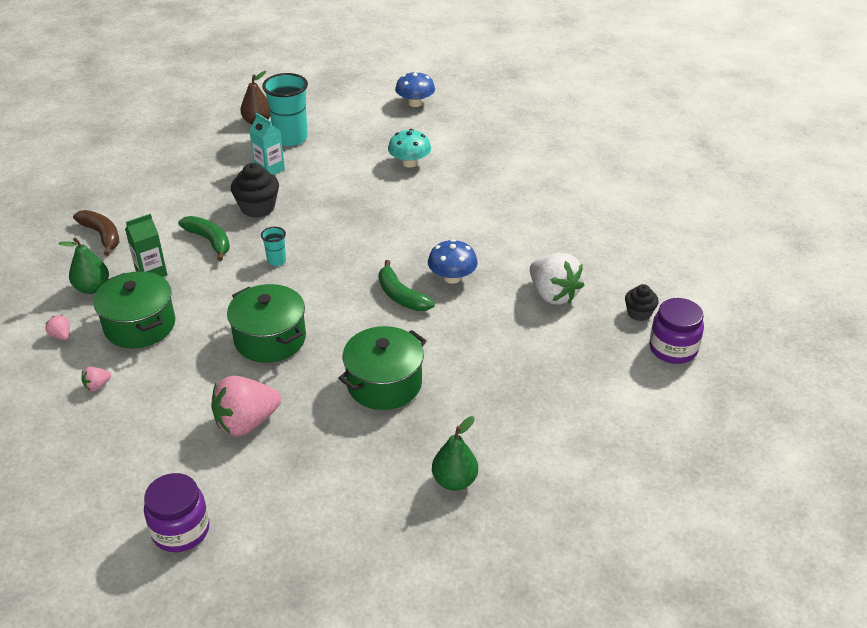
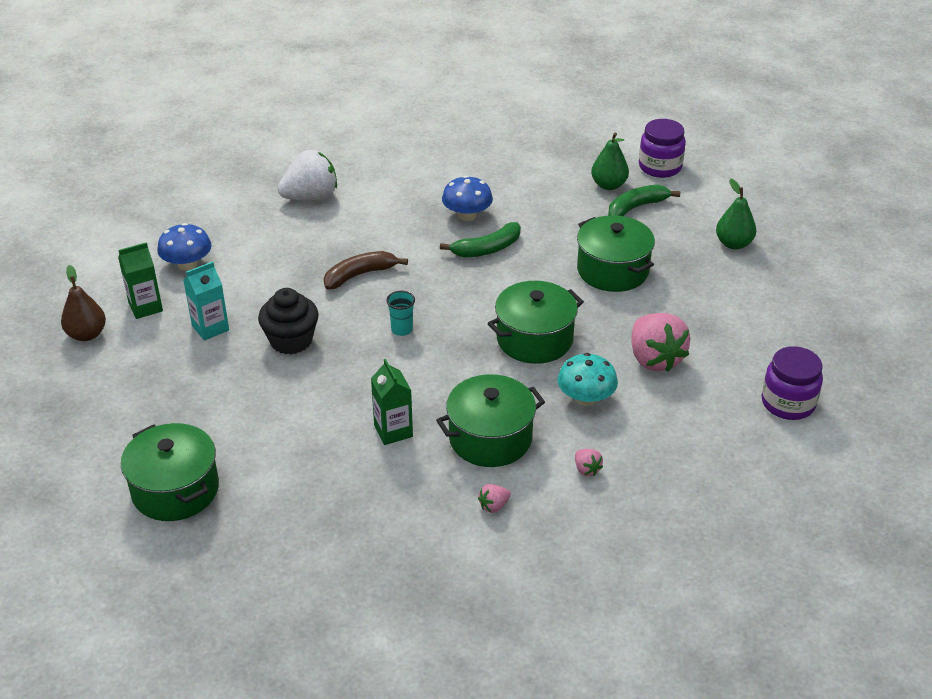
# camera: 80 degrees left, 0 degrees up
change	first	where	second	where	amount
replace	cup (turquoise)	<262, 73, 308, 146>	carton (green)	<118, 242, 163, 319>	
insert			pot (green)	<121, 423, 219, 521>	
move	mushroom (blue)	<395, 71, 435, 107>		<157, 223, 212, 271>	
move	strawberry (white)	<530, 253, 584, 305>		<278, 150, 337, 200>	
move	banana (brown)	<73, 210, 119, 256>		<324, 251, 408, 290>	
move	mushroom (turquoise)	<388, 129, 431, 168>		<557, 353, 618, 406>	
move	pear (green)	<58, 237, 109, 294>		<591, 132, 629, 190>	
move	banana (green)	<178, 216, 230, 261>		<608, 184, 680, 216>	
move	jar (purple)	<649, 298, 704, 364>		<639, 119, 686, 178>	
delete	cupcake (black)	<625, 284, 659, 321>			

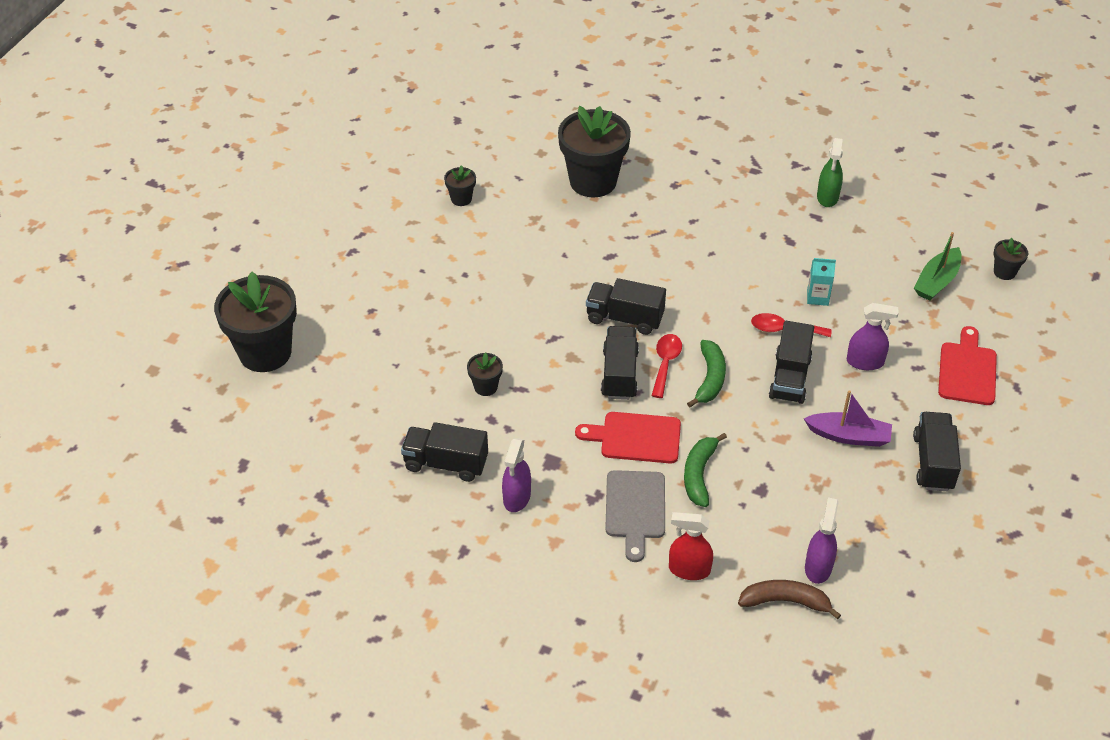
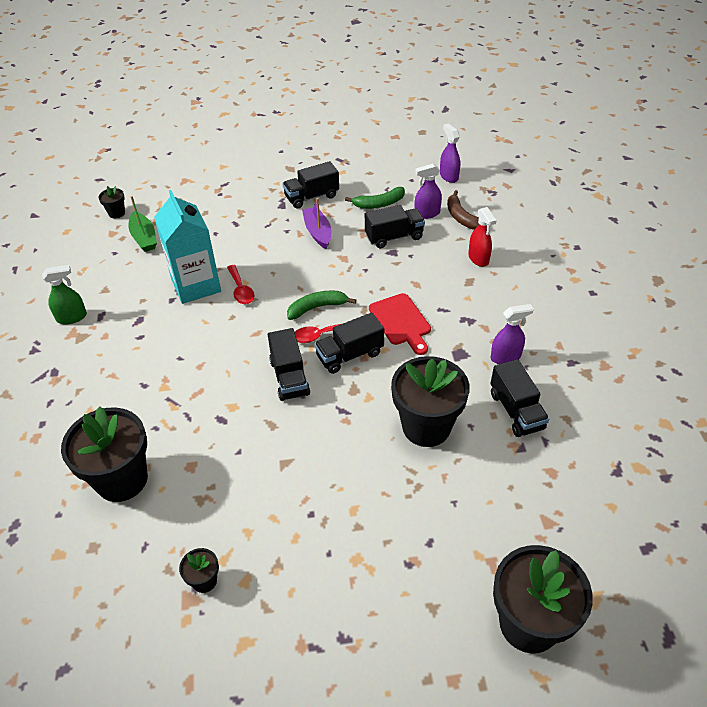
# camera: 120 degrees left, 0 degrees up
change	first	where	second	where	amount
rotate	boat (green)	<914, 232, 962, 301>		<129, 196, 157, 252>	60 degrees clockwise
resize	carton (turquoise)	<807, 258, 836, 306>		<154, 190, 221, 304>	x2.38
move	banana (green)	<684, 433, 727, 507>		<345, 187, 405, 209>	
move	truck (black)	<769, 321, 814, 404>		<365, 205, 425, 248>	
resize	flower pot (black)	<467, 352, 503, 396>		<391, 356, 470, 447>	x2.27
move	spray bottle (purple)	<847, 303, 899, 370>		<440, 123, 460, 183>	
delete	cutting board (grey)	<605, 470, 665, 562>			
delete	cutting board (red)	<938, 326, 997, 405>			

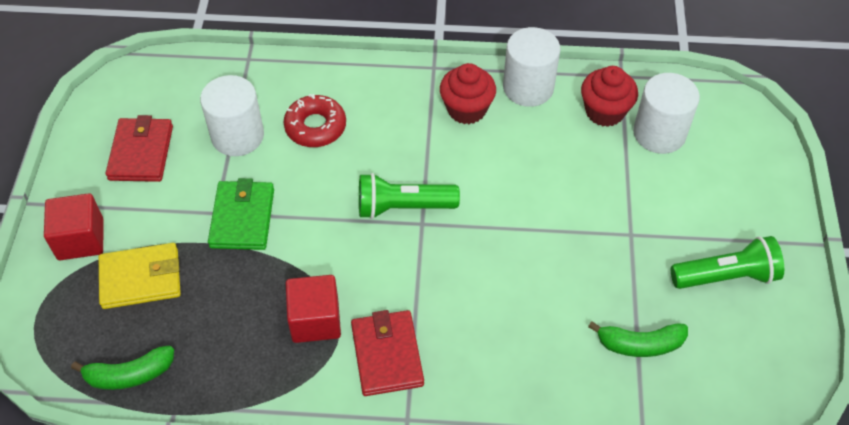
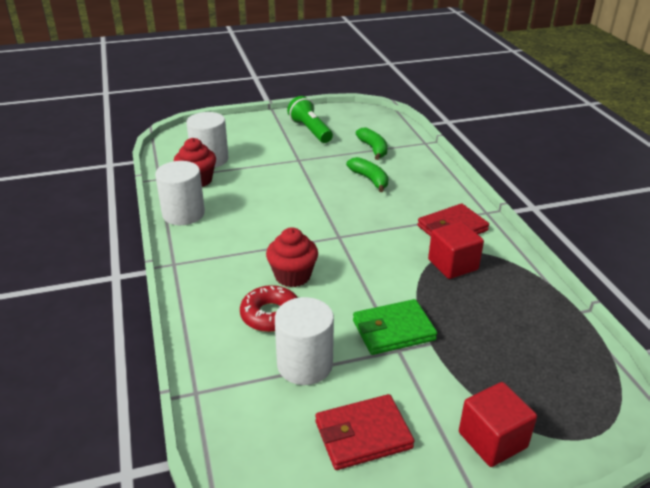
# camera: 110 degrees left, 20 degrees down
change	first	where	second	where	amount
move	cupcake (red)	<440, 63, 496, 124>		<266, 227, 318, 287>	
move	banana (green)	<71, 345, 174, 390>		<346, 157, 389, 192>	
delete	wallet (yellow)	<99, 243, 181, 309>			
delete	flashlight (green)	<359, 173, 460, 219>			

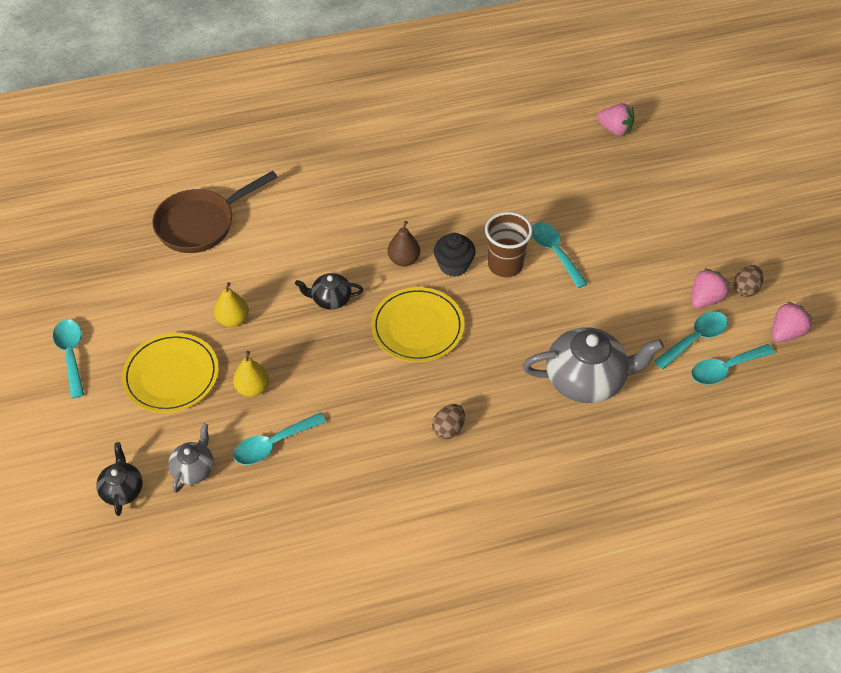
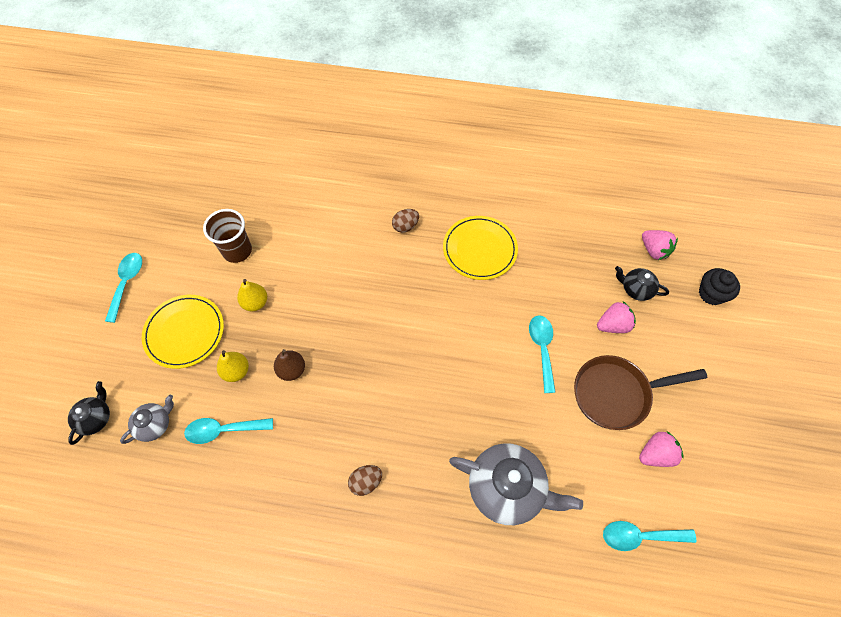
# camera: 25 degrees right, 10 degrees up
change	first	where	second	where	amount
move	cup (brown)	<485, 212, 533, 277>		<203, 209, 252, 263>	
move	pear (brown)	<388, 221, 420, 267>		<274, 349, 305, 381>	
move	egg (brown)	<734, 265, 763, 297>		<392, 209, 419, 233>	
move	plate (yellow)	<371, 287, 464, 362>		<443, 216, 518, 280>	
move	pan (brown)	<152, 171, 277, 253>		<574, 355, 707, 430>	
move	strawberry (pink)	<772, 302, 813, 342>		<597, 301, 636, 333>	
move	teapot (black)	<295, 273, 363, 310>		<615, 266, 669, 301>	
move	cupcake (black)	<434, 233, 475, 277>		<699, 268, 740, 305>	
delete	spoon (turquoise)	<654, 311, 728, 369>			

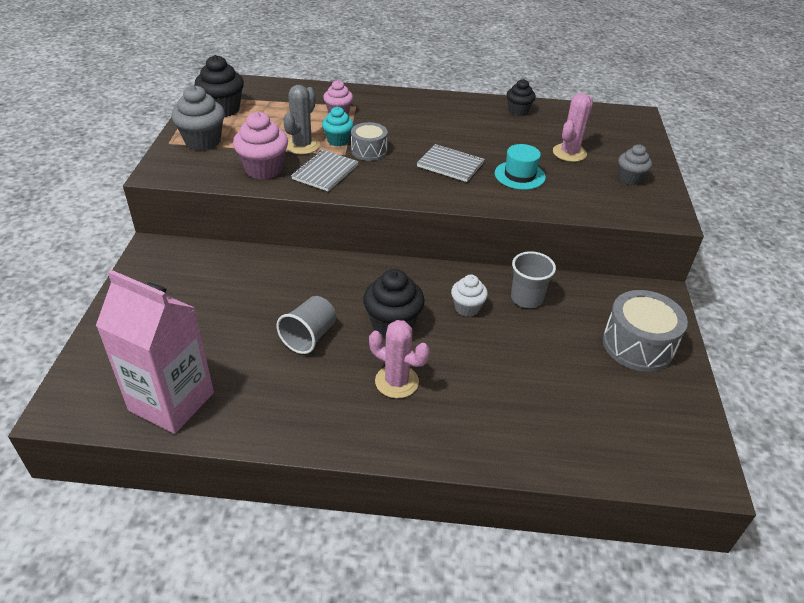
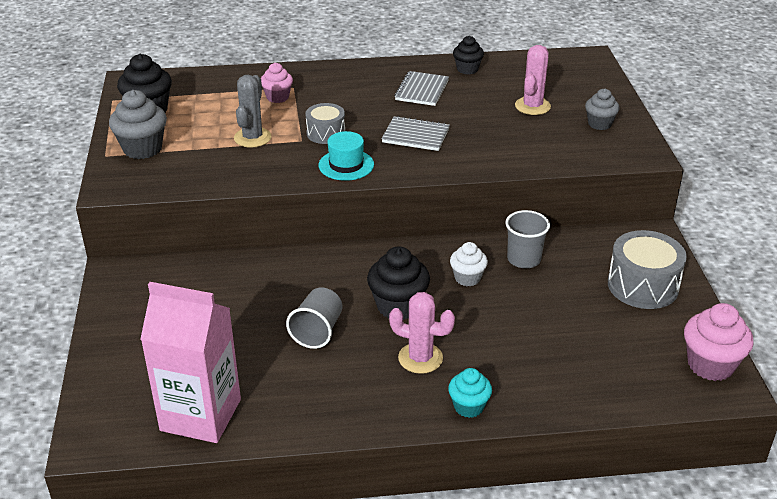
# camera: 10 degrees left, 5 degrees down
change	first	where	second	where	amount
move	hat (turquoise)	<495, 144, 546, 190>		<319, 131, 374, 181>	
move	notebook (grey)	<291, 150, 359, 192>		<394, 71, 449, 106>	
move	cupcake (turquoise)	<322, 107, 354, 146>		<448, 368, 492, 418>	
move	cupcake (pink)	<233, 111, 288, 180>		<684, 303, 754, 381>	

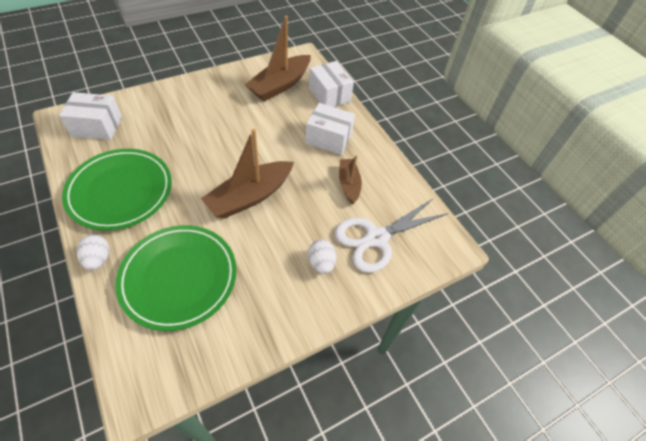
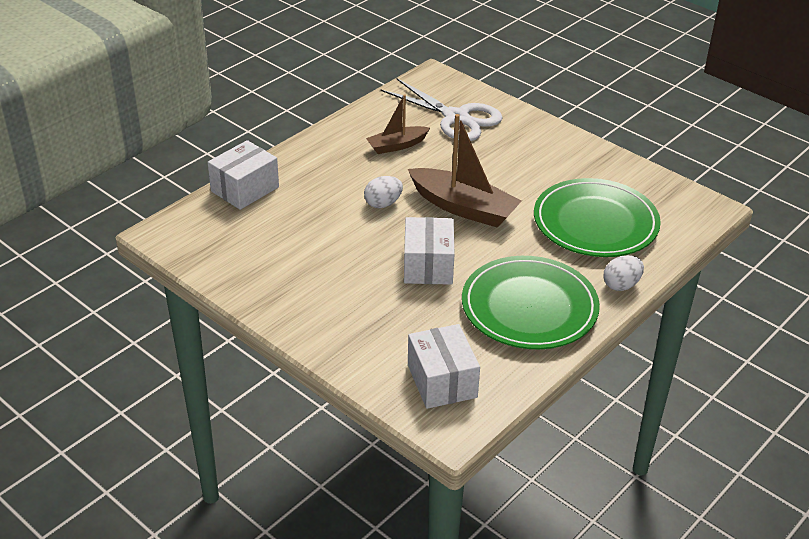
# camera: 105 degrees left, 15 degrees down
change	first	where	second	where	amount
move	egg (white)	<308, 239, 336, 274>		<364, 176, 403, 208>	
move	box (white)	<305, 103, 355, 155>		<404, 217, 454, 285>	
delete	boat (brown)	<245, 16, 311, 101>			

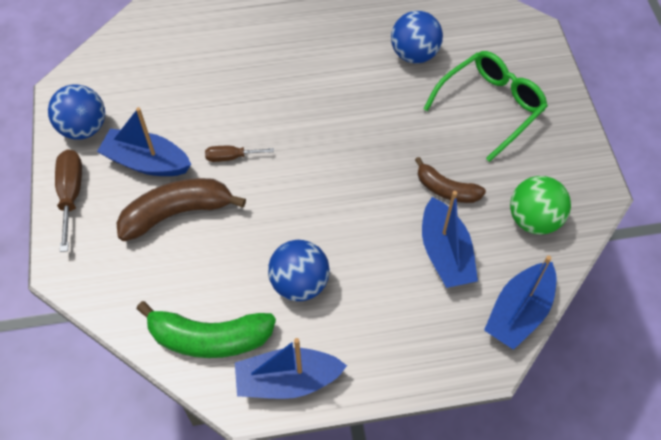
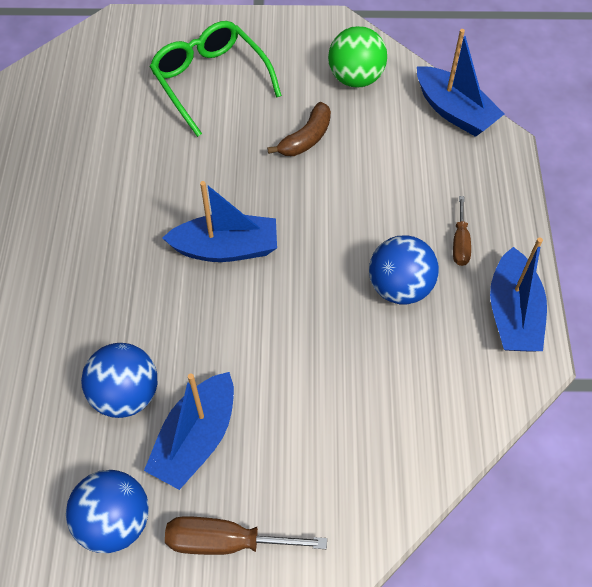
# camera: 80 degrees left, 0 degrees up
change	first	where	second	where	amount
move	ball (blue)	<391, 11, 443, 63>		<81, 343, 157, 418>	
move	boat (blue)	<422, 191, 478, 288>		<162, 181, 277, 262>	
move	screwdriver (brown)	<205, 146, 274, 162>		<453, 196, 471, 266>	
delete	banana (brown)	<117, 178, 246, 241>			
delete	banana (green)	<136, 301, 276, 358>			

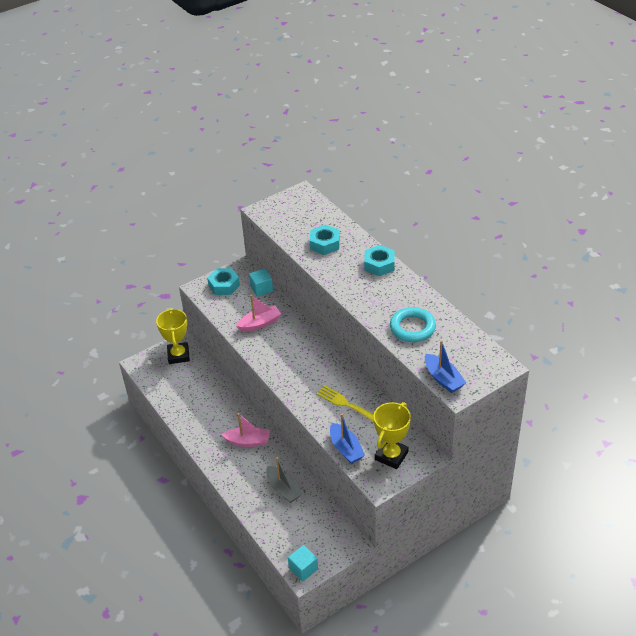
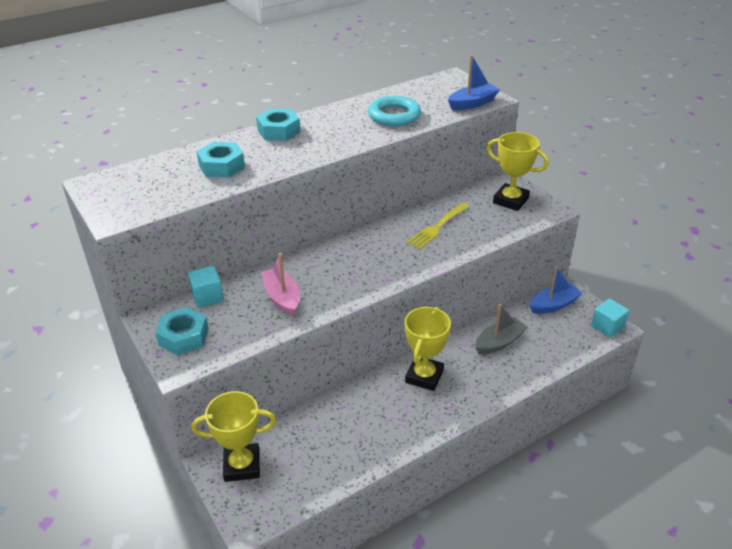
# camera: 90 degrees left, 5 degrees down
change	first	where	second	where	amount
replace	boat (pink)	<222, 413, 270, 447>	trophy (yellow)	<405, 307, 451, 391>	
move	boat (blue)	<330, 414, 365, 464>		<529, 266, 583, 314>	

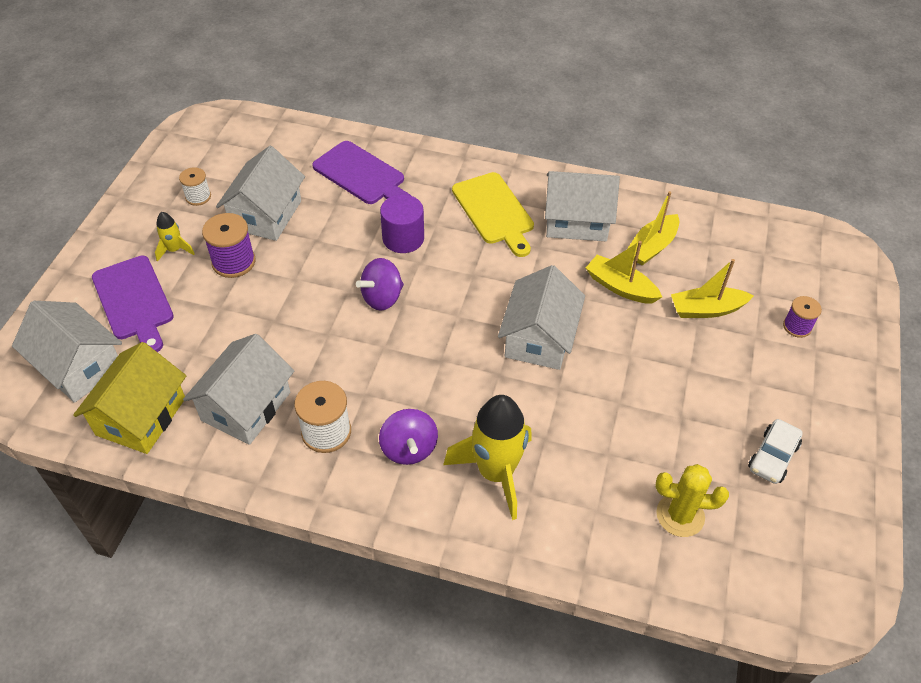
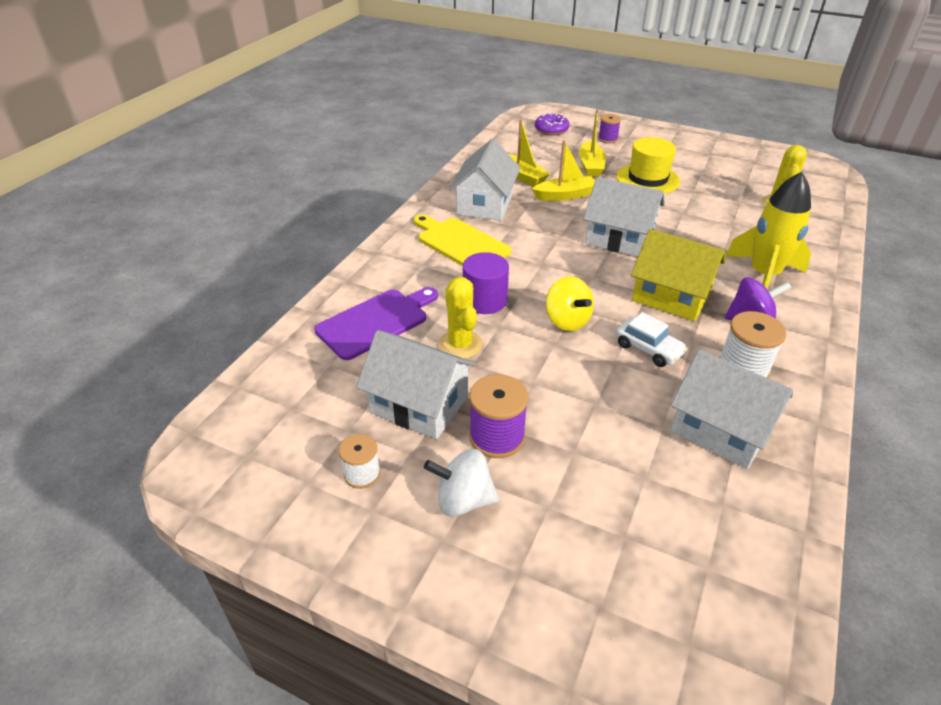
# camera: 80 degrees left, 10 degrees down
change	first	where	second	where	amount
rotate	cutting board (yellow)	<452, 172, 534, 257>		<414, 214, 511, 266>	120 degrees counterclockwise
replace	rocket (yellow)	<155, 212, 195, 262>	spinning top (white)	<424, 449, 499, 517>	
insert			cactus (yellow)	<439, 277, 483, 359>	
rotate	boat (yellow)	<586, 241, 662, 304>		<532, 140, 595, 201>	150 degrees counterclockwise
insert			donut (purple)	<535, 113, 570, 135>	
recolor	spinning top (purple)	<356, 258, 404, 310>	spinning top (yellow)	<546, 276, 594, 331>	
move	car (white)	<748, 419, 803, 484>		<616, 312, 688, 367>	
insert			hat (yellow)	<617, 137, 680, 194>	
move	house (yellow)	<73, 342, 186, 454>		<631, 229, 725, 321>	
delete	house (white)	<12, 301, 122, 403>			
delete	cutting board (purple)	<92, 256, 174, 352>			

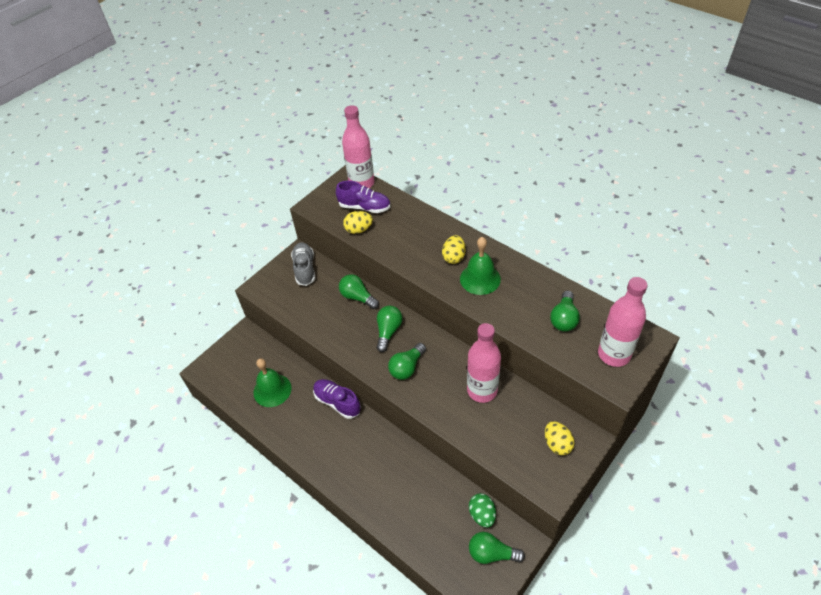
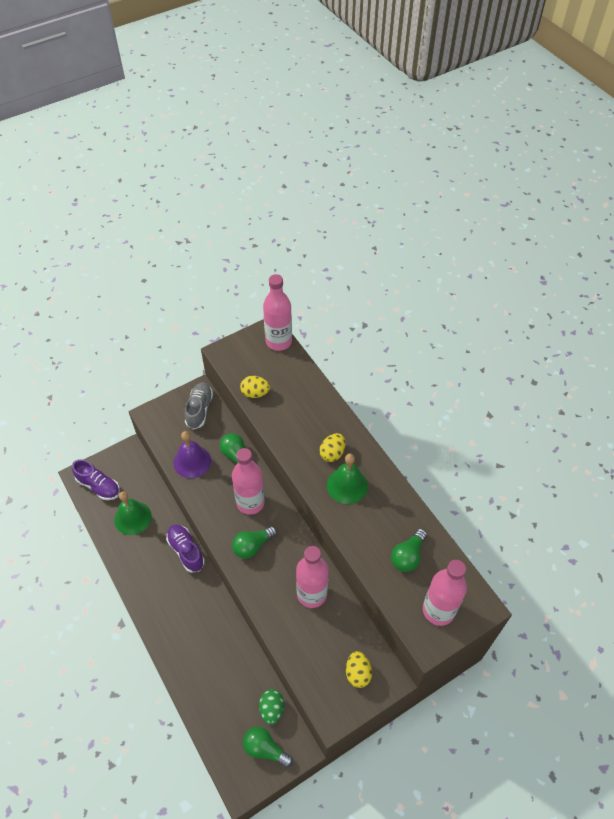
# camera: 15 degrees right, 5 degrees up
change	first	where	second	where	amount
move	shoe (purple)	<336, 181, 390, 213>		<72, 459, 120, 500>	
insert			bell (purple)	<173, 431, 211, 478>	
replace	light bulb (green)	<376, 306, 403, 352>	bottle (pink)	<232, 448, 265, 515>	

